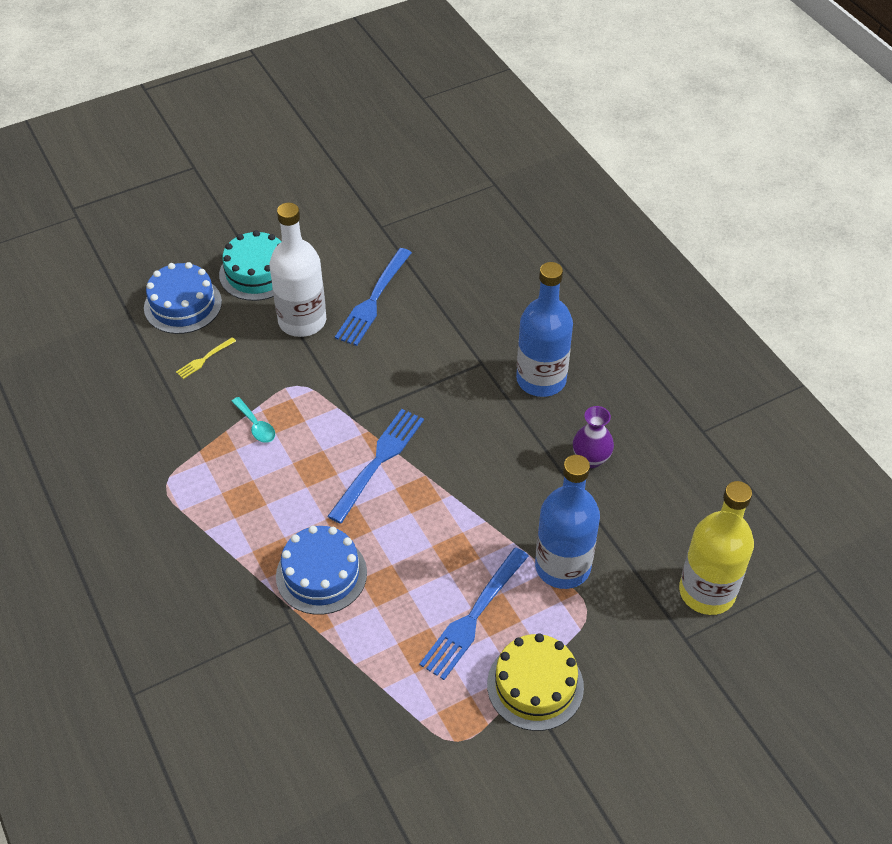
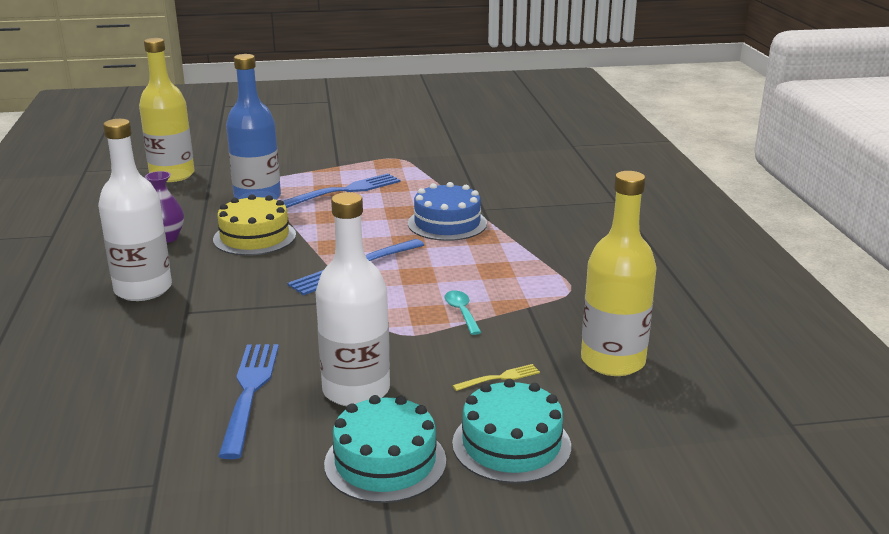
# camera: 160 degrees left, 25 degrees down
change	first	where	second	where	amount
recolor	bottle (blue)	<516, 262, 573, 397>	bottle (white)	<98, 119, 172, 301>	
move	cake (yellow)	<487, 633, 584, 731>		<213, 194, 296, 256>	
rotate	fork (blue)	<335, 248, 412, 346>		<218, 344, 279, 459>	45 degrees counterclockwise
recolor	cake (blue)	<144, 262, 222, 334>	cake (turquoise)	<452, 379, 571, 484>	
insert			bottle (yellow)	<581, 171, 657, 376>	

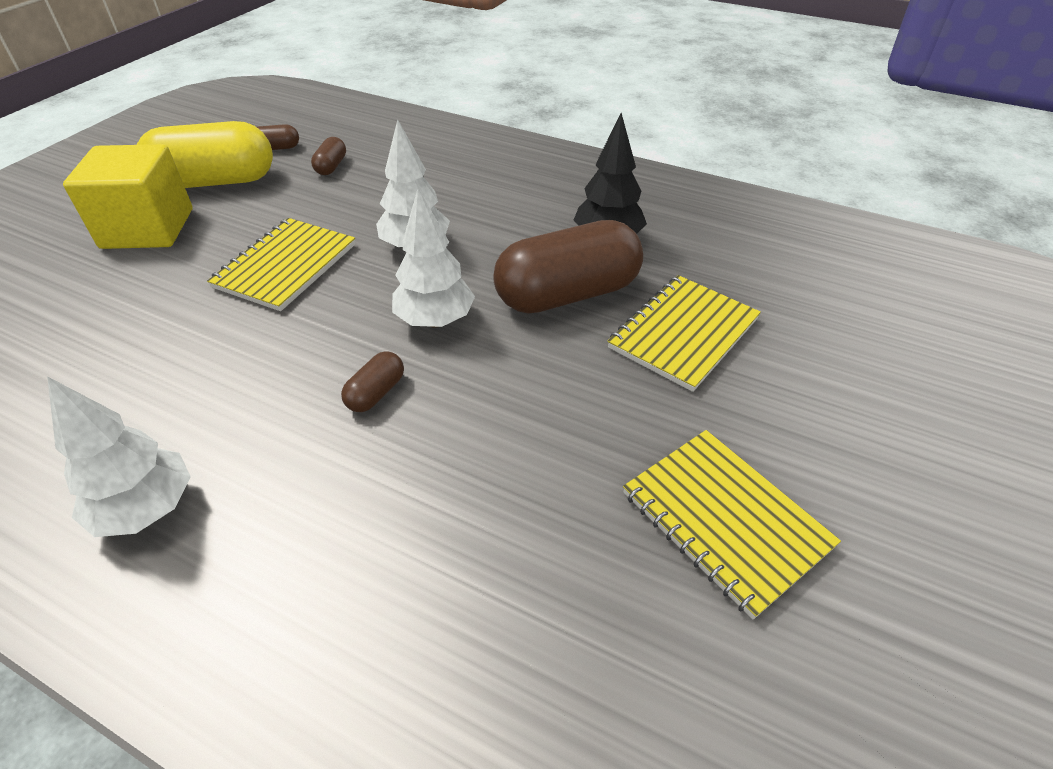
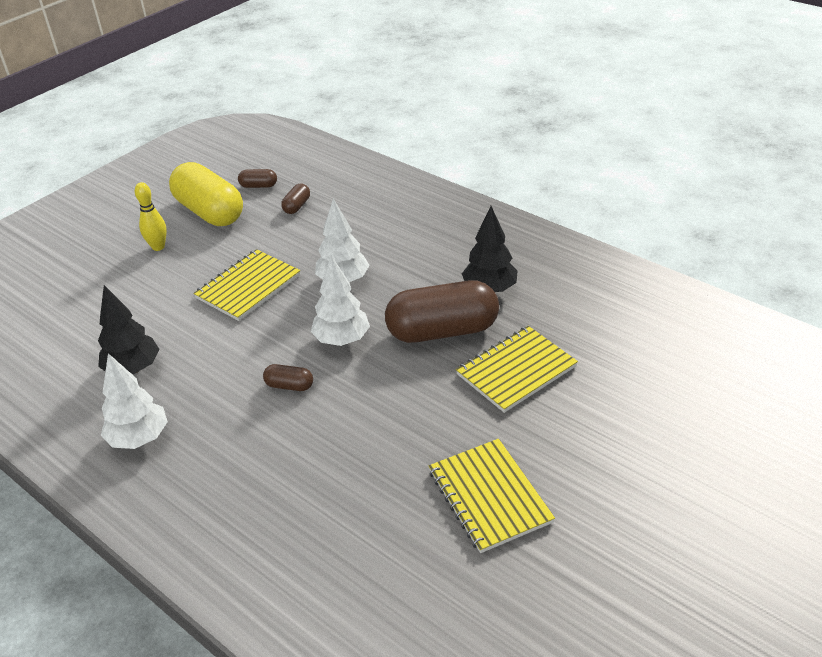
# camera: 15 degrees right, 5 degrees down
change	first	where	second	where	amount
insert			tree (black)	<98, 285, 159, 374>	
replace	cube (yellow)	<63, 144, 193, 249>	bowling pin (yellow)	<135, 182, 167, 251>	
rotate	capsule (yellow)	<137, 121, 273, 188>		<169, 162, 243, 226>	45 degrees clockwise
rotate	capsule (brown)	<341, 351, 404, 412>		<263, 364, 313, 391>	60 degrees clockwise

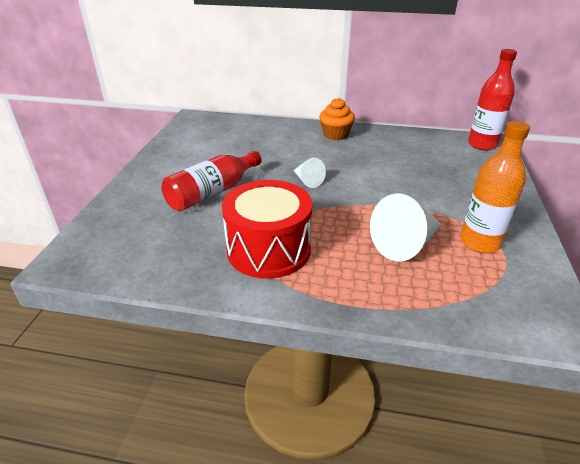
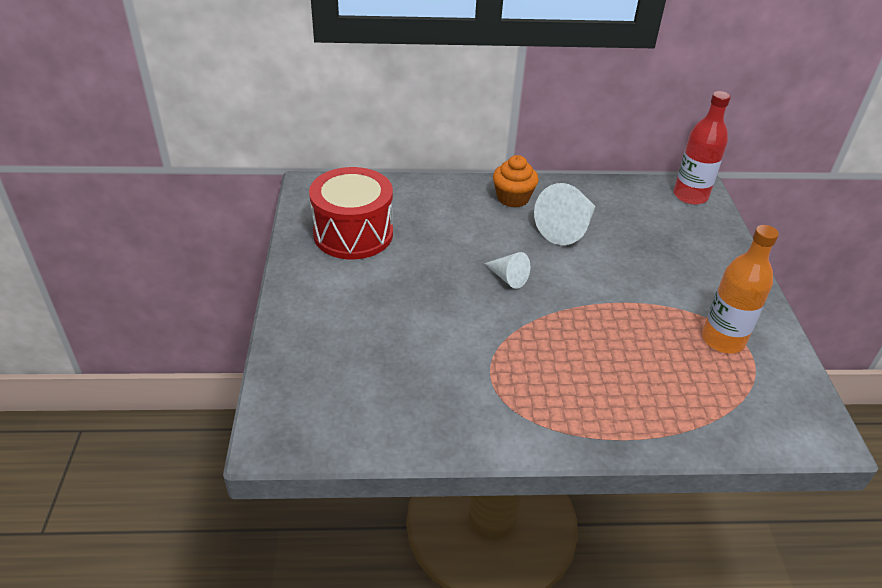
# camera: 15 degrees left, 5 degrees up
change	first	where	second	where	amount
move	drum (red)	<222, 180, 312, 279>		<309, 167, 393, 259>	
move	cone (white)	<370, 194, 442, 262>		<534, 183, 595, 245>	
delete	bottle (red)	<161, 151, 262, 212>			

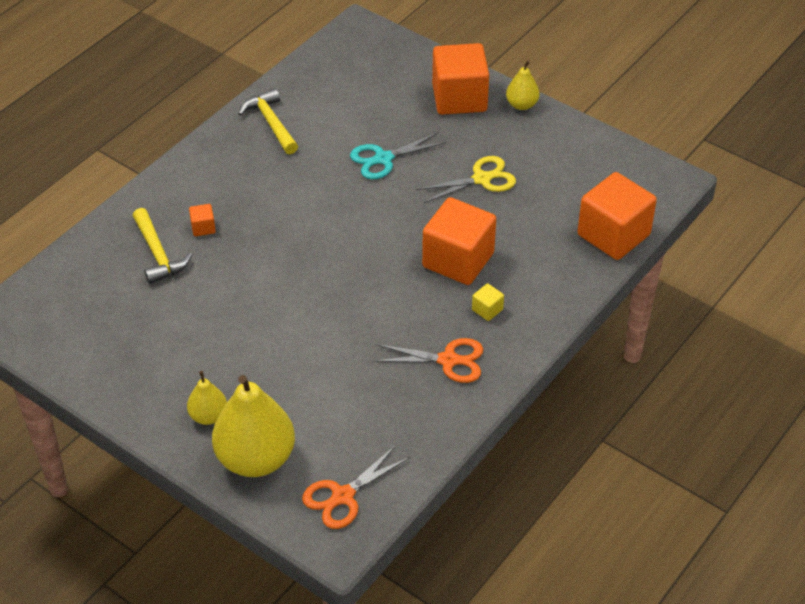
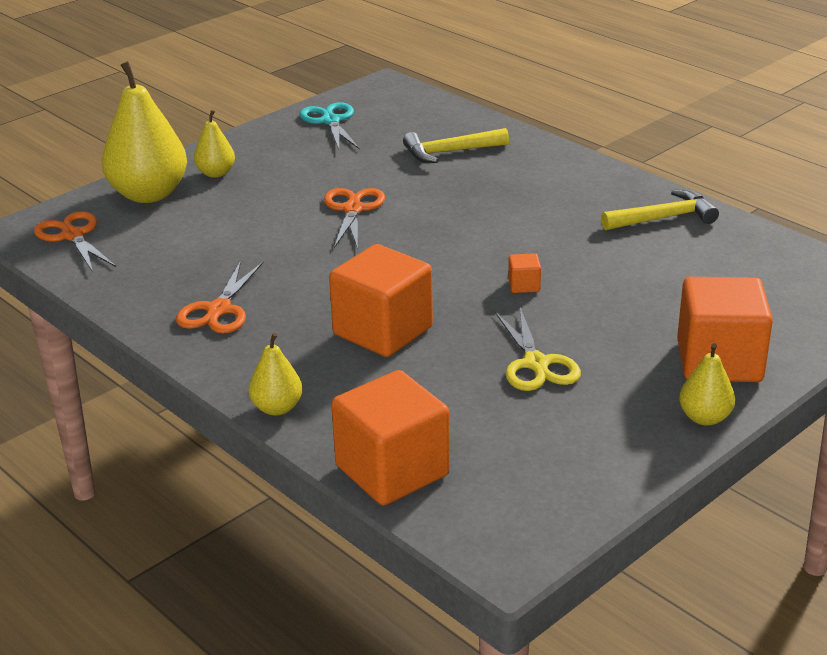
# camera: 100 degrees right, 15 degrees down
change	first	where	second	where	amount
insert			pear (yellow)	<249, 333, 302, 416>	
move	scissors (turquoise)	<350, 132, 447, 179>		<299, 102, 360, 149>	
insert			scissors (orange)	<324, 188, 385, 249>	
move	cube (orange)	<189, 204, 216, 236>		<508, 253, 541, 293>	
delete	cube (yellow)	<472, 283, 504, 321>			

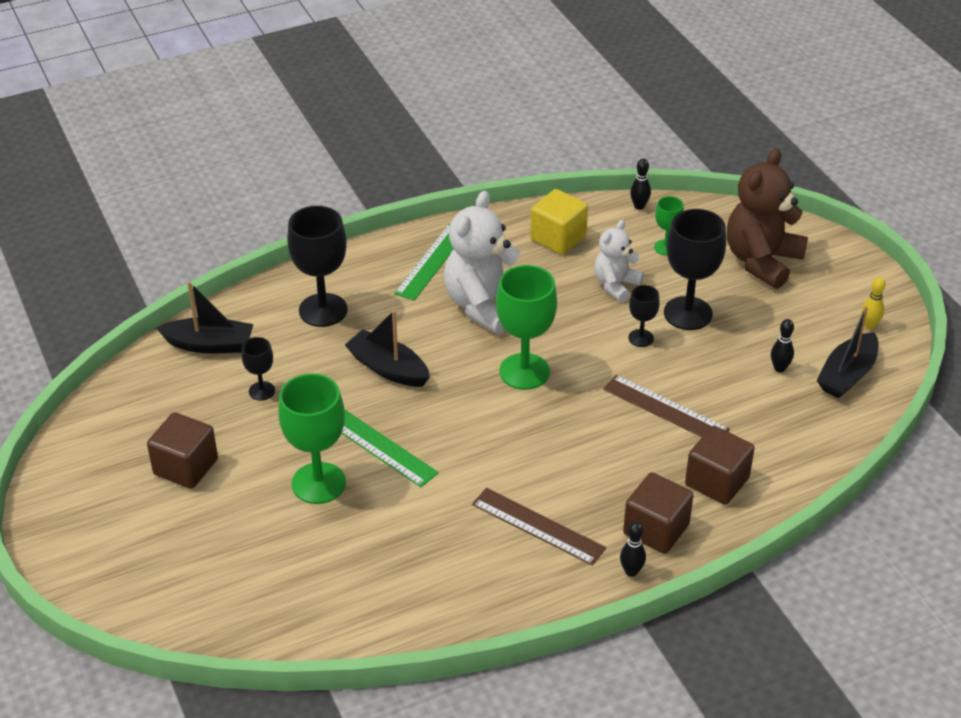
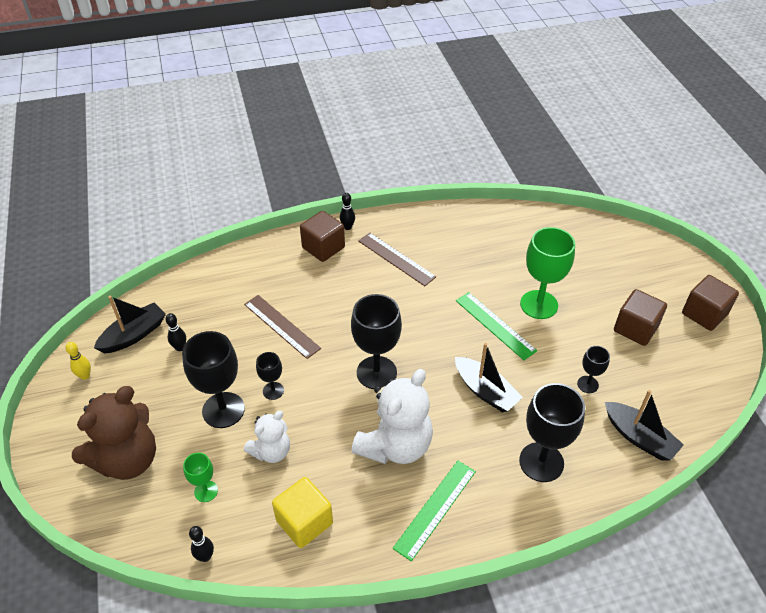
# camera: 170 degrees left, 5 degrees up
change	first	where	second	where	amount
recolor	goblet (green)	<496, 265, 557, 390>	goblet (black)	<351, 294, 402, 389>	
rotate	boat (black)	<156, 281, 253, 354>		<605, 390, 684, 461>	150 degrees counterclockwise
move	cube (brown)	<685, 426, 755, 505>		<682, 275, 739, 331>	

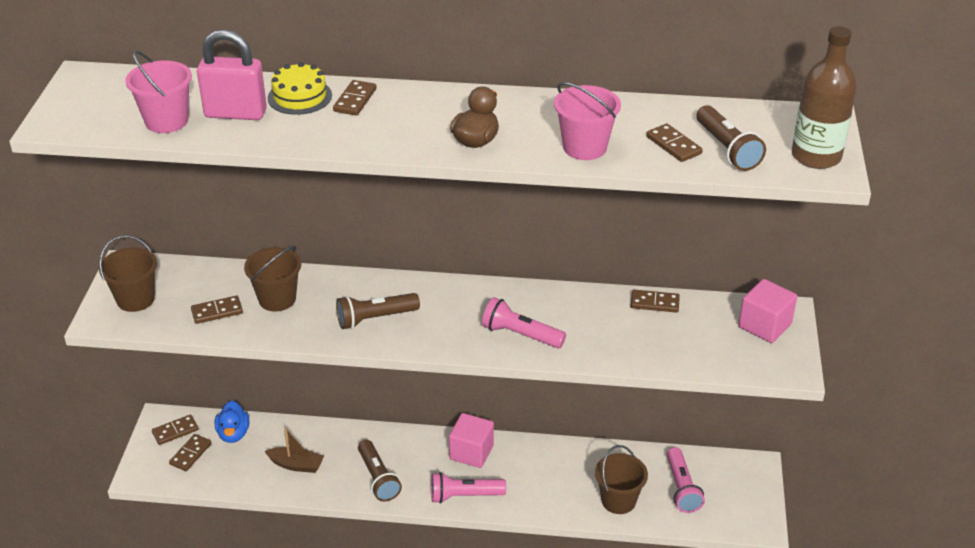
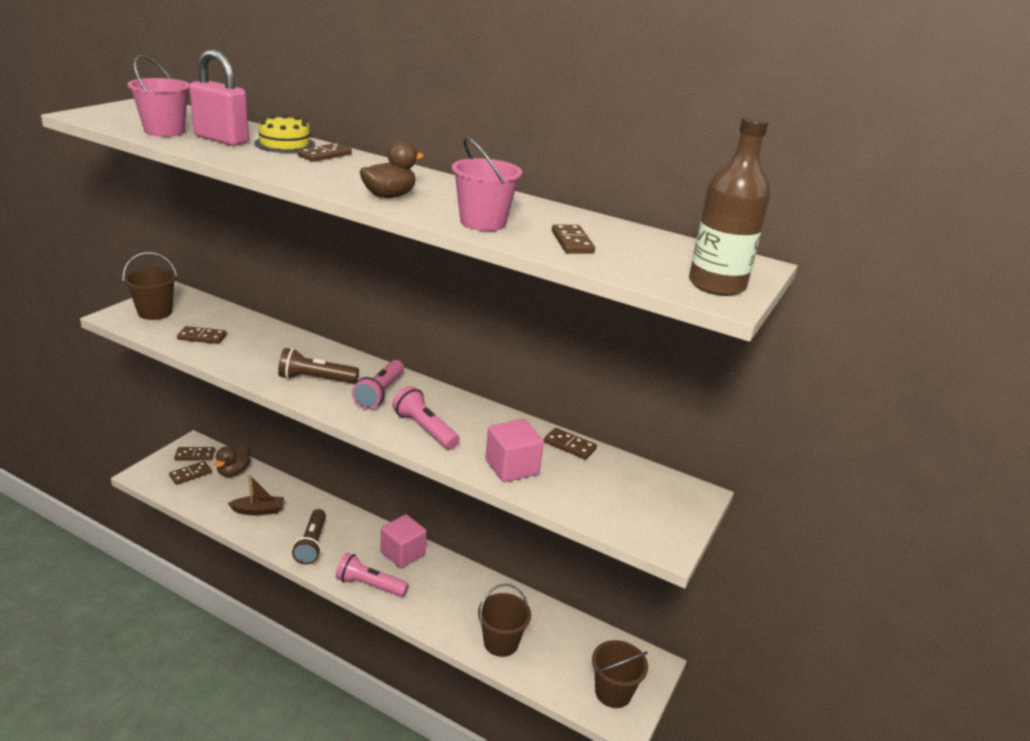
# camera: 20 degrees right, 10 degrees down
change	first	where	second	where	amount
recolor	duck (blue)	<215, 401, 249, 443>	duck (brown)	<215, 445, 251, 477>	
rotate	boat (brown)	<265, 428, 324, 473>		<228, 475, 284, 515>	45 degrees counterclockwise
move	flashlight (pink)	<667, 447, 705, 513>		<352, 360, 404, 410>	
move	cube (pink)	<738, 279, 797, 343>		<485, 419, 544, 482>	
move	bucket (brown)	<244, 246, 301, 311>		<592, 640, 648, 708>	
delete	flashlight (brown)	<697, 105, 766, 171>			

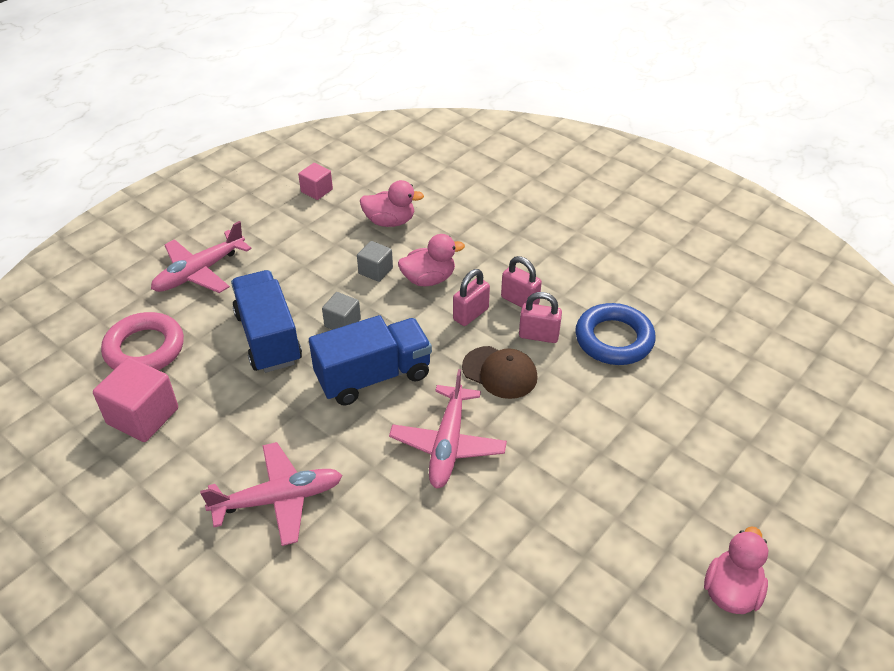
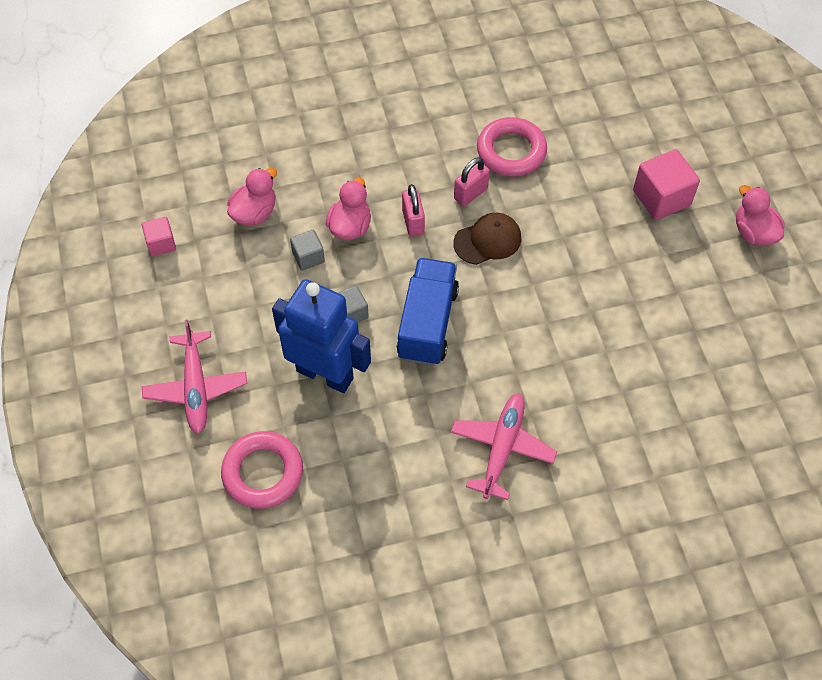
# camera: 55 degrees left, 15 degrees up
change	first	where	second	where	amount
replace	truck (blue)	<231, 270, 302, 373>	robot (blue)	<272, 279, 371, 393>	
recolor	ring (blue)	<575, 303, 656, 365>	ring (pink)	<477, 117, 547, 177>	
move	cube (pink)	<93, 357, 178, 442>		<633, 149, 700, 220>	
delete	plane (pink)	<389, 369, 507, 489>			
delete	padlock (pink)	<501, 256, 542, 308>			

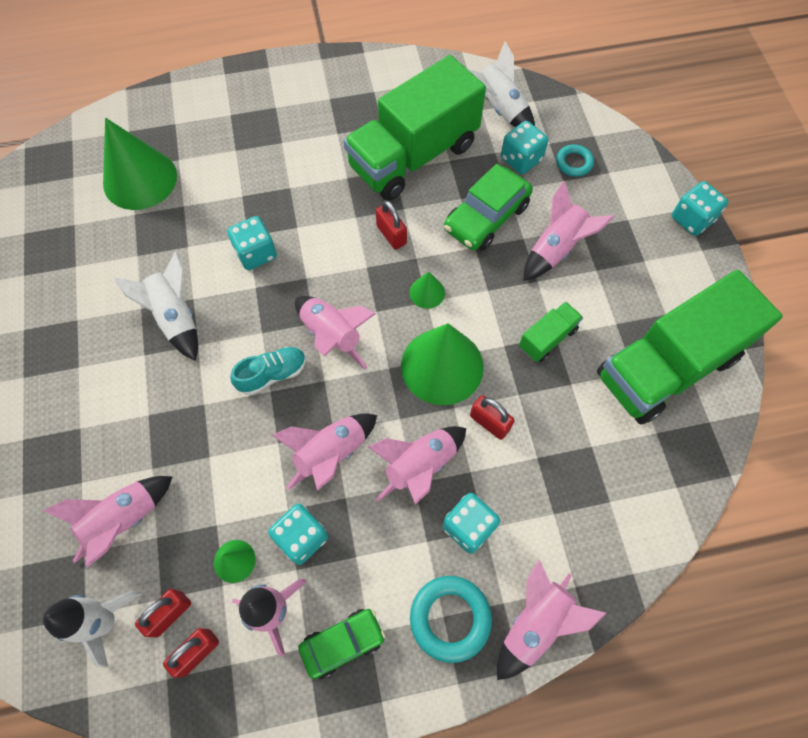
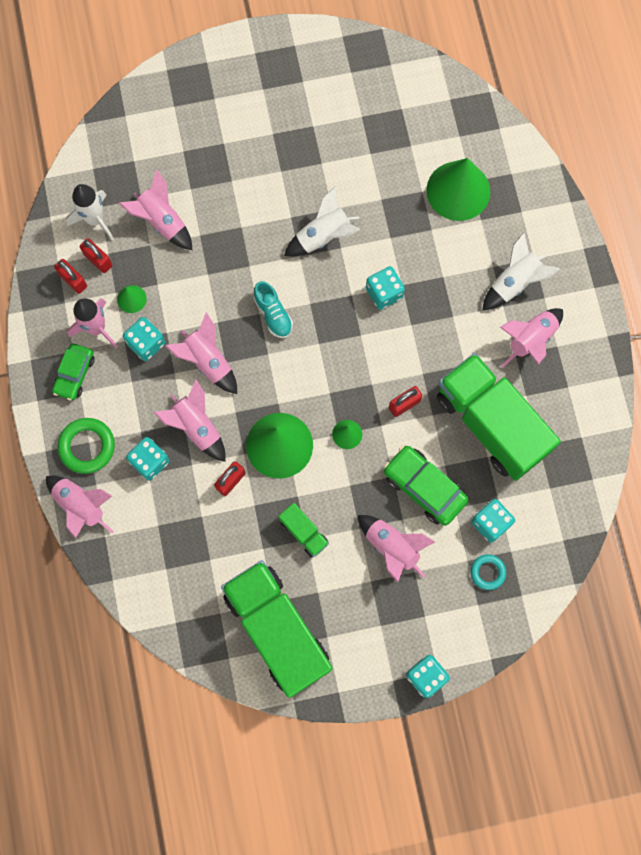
# camera: 90 degrees right, 10 degrees up
change	first	where	second	where	amount
rotate	car (green)	<298, 609, 385, 679>		<52, 344, 95, 401>	45 degrees clockwise
recolor	ring (turquoise)	<410, 576, 492, 663>	ring (green)	<58, 418, 115, 474>	
move	rocket (white)	<467, 41, 535, 127>		<482, 232, 560, 310>	
move	rocket (pink)	<295, 296, 377, 370>		<500, 308, 563, 368>	

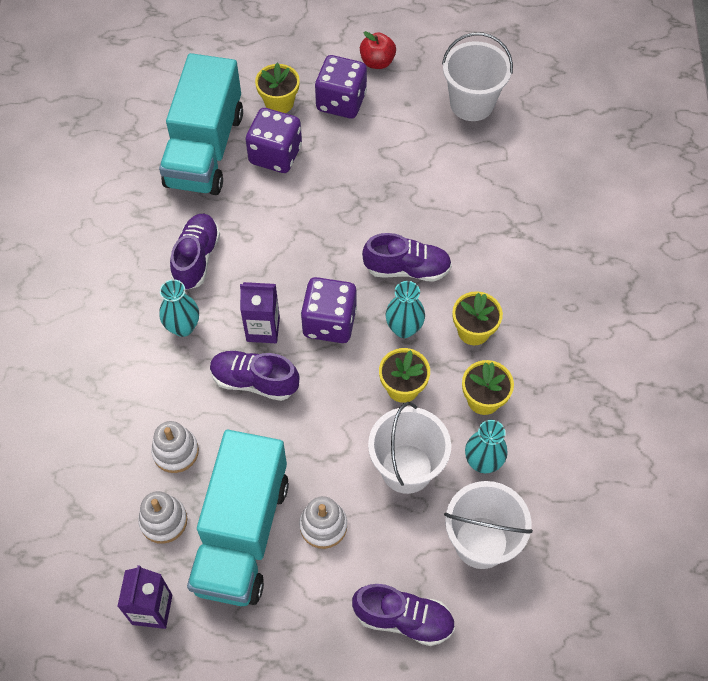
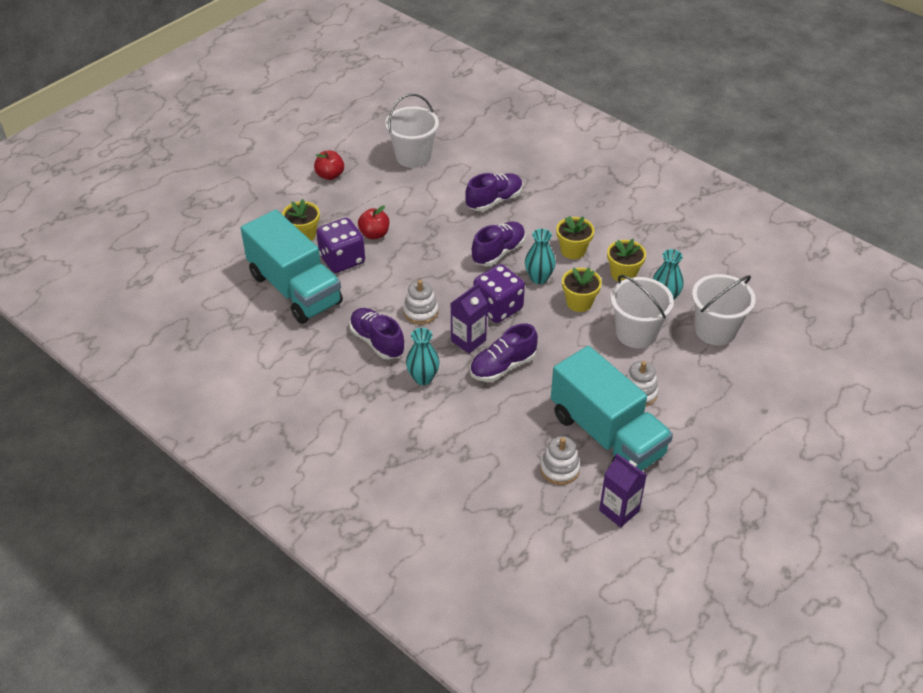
# camera: 50 degrees left, 15 degrees down
change	first	where	second	where	amount
insert			apple (red)	<358, 206, 389, 239>	
move	stacking toy (white)	<151, 421, 199, 473>		<403, 280, 439, 324>	
move	shoe (purple)	<352, 584, 455, 646>		<465, 173, 523, 211>	
delete	dice (purple)	<315, 55, 367, 118>			

